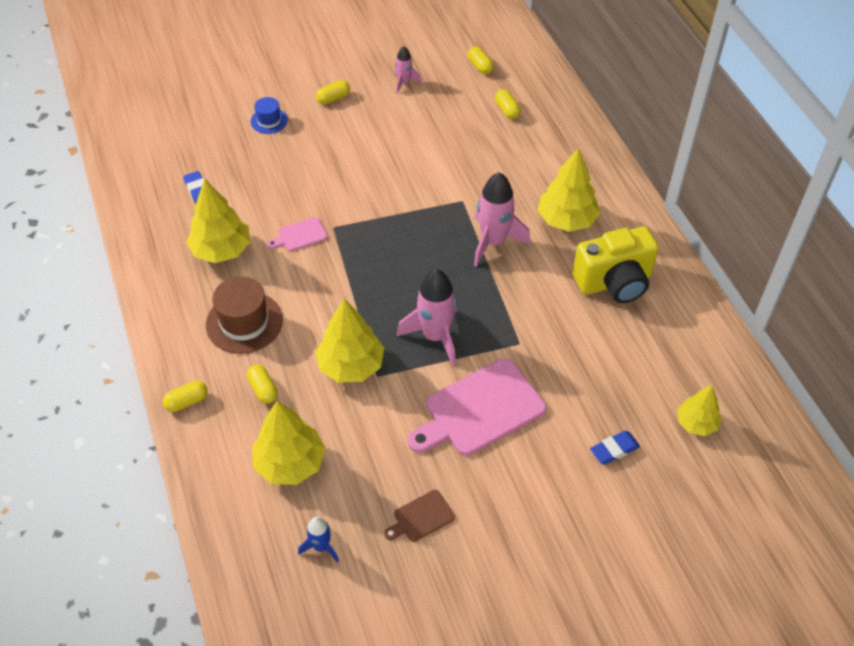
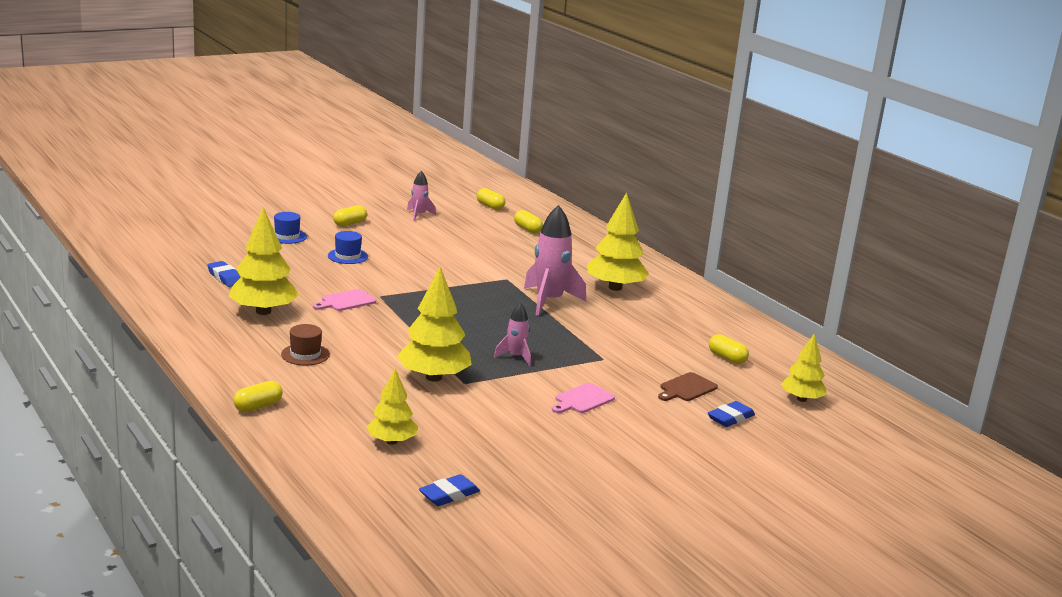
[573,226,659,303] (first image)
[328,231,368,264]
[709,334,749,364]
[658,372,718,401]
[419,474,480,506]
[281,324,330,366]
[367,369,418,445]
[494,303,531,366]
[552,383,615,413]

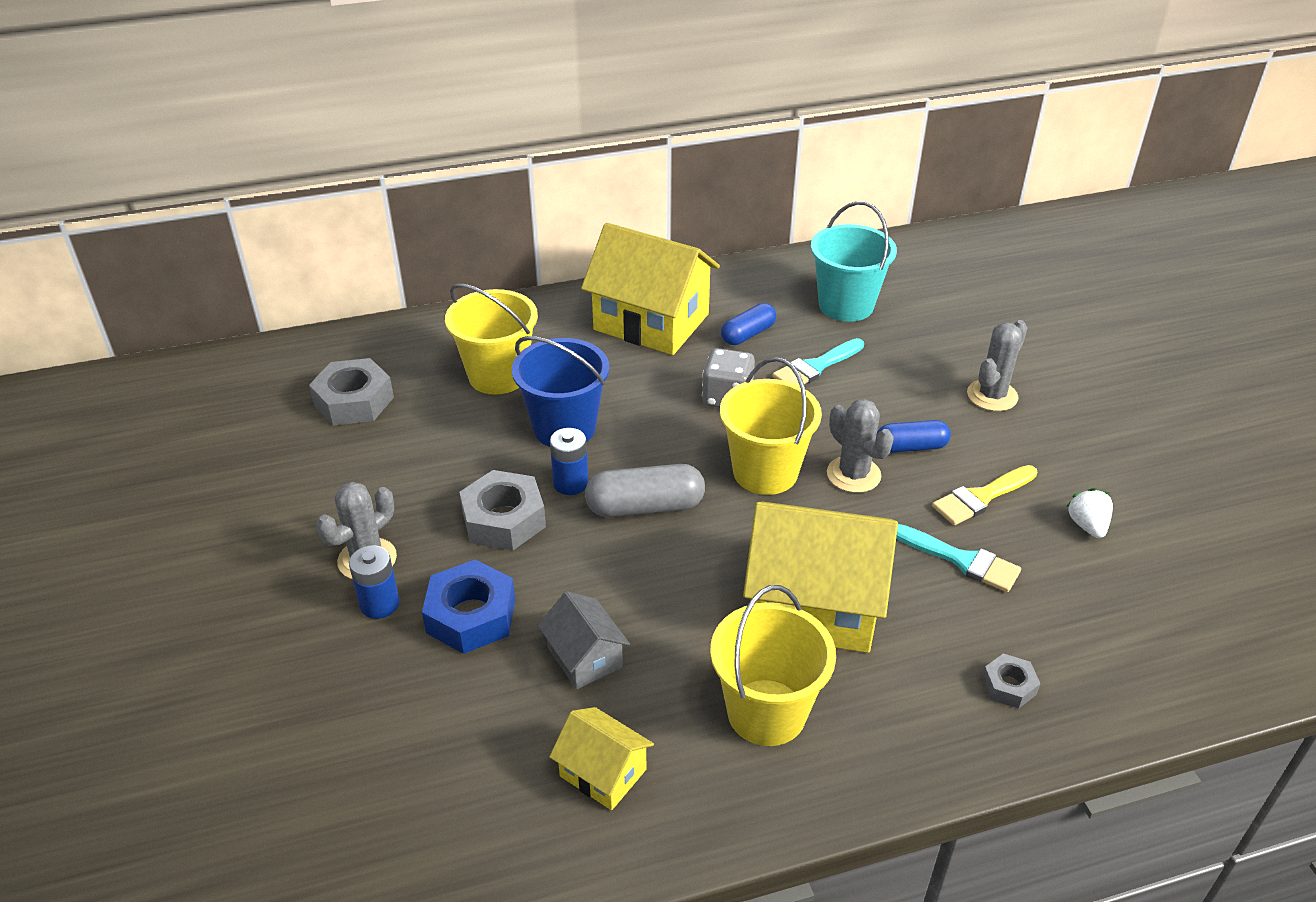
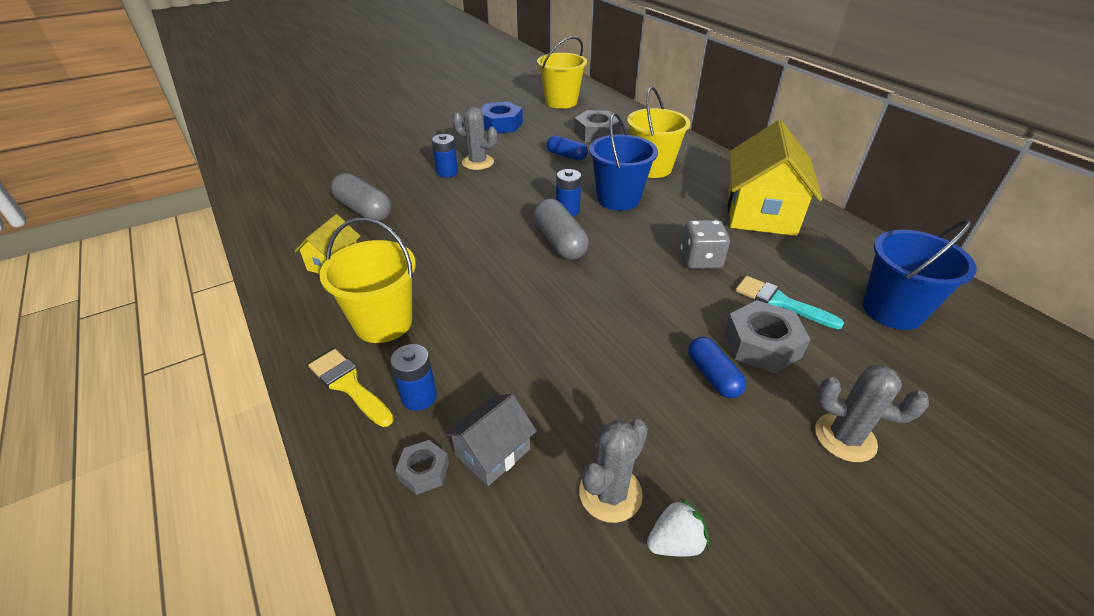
[743,502,898,653] (first image)
[896,524,1021,592] (first image)
[331,173,392,221]
[390,344,437,411]
[480,102,523,133]
[724,300,811,374]
[444,394,537,486]
[537,36,587,109]
[547,135,588,161]
[579,419,648,523]
[308,349,394,427]
[863,220,977,330]

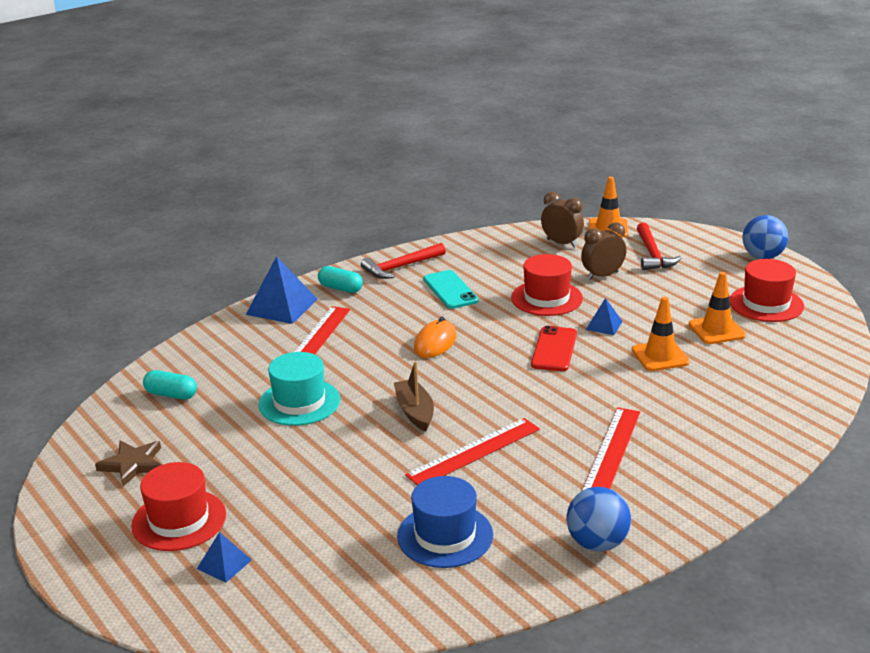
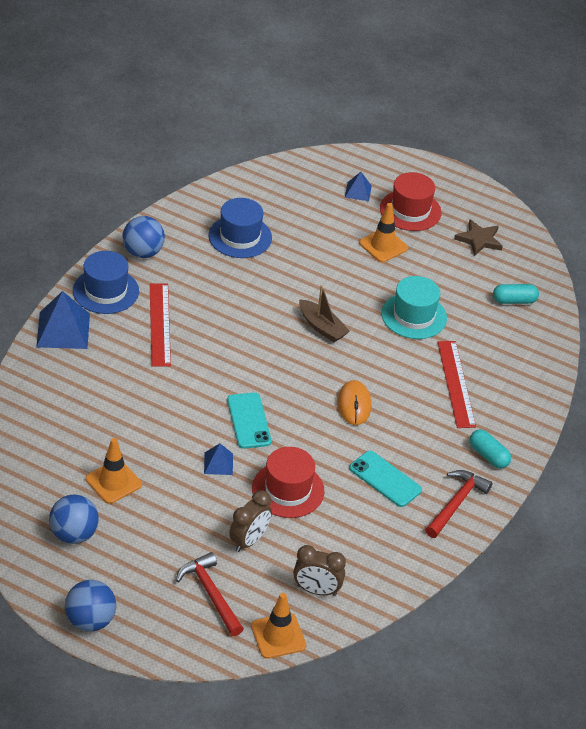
[405,418,540,485] (first image)
[73,251,139,314]
[36,291,90,349]
[359,203,408,262]
[49,494,99,544]
[227,393,271,449]
[470,429,511,469]

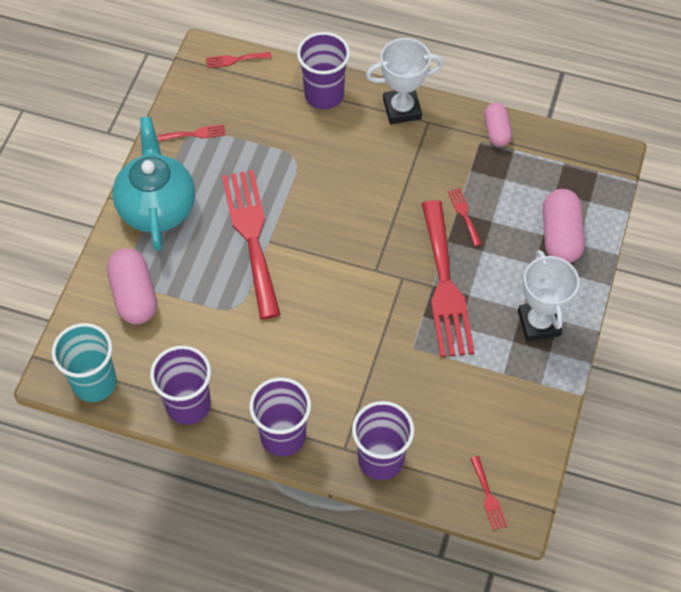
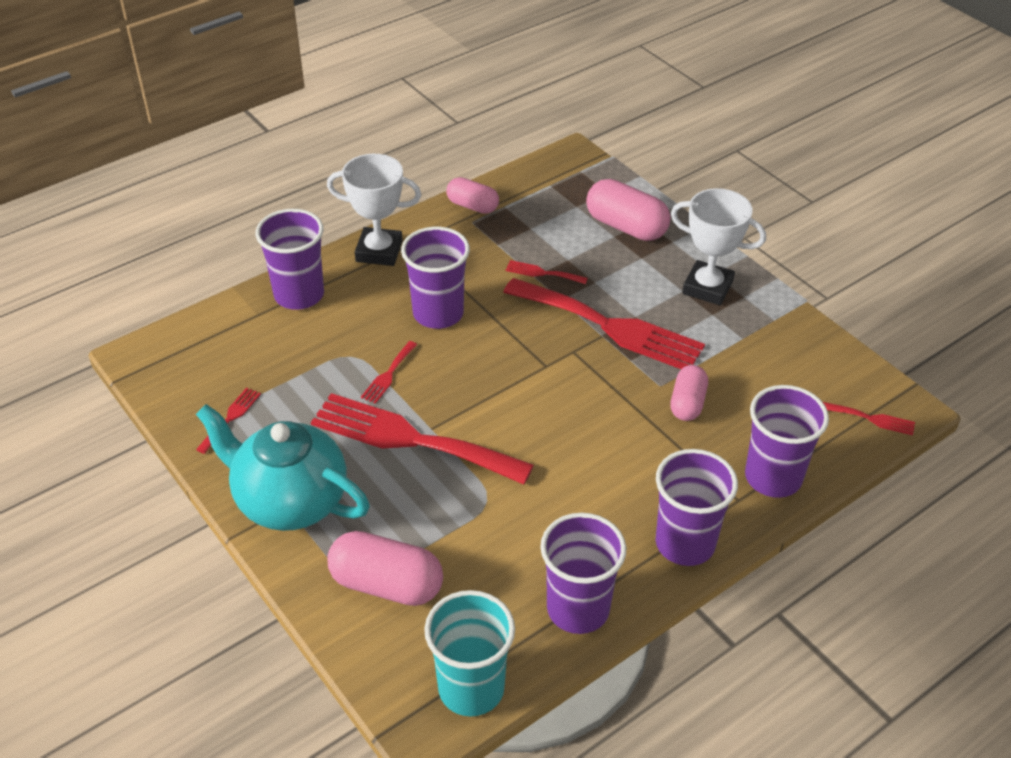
[401,227,470,329]
[670,365,708,421]
[361,341,417,404]
[327,154,421,266]

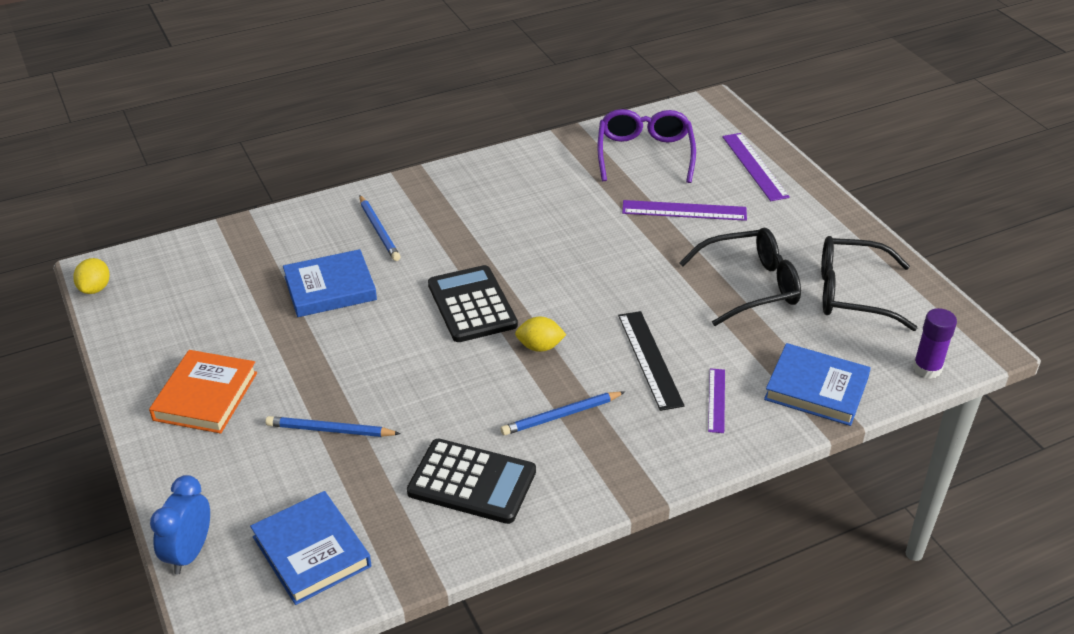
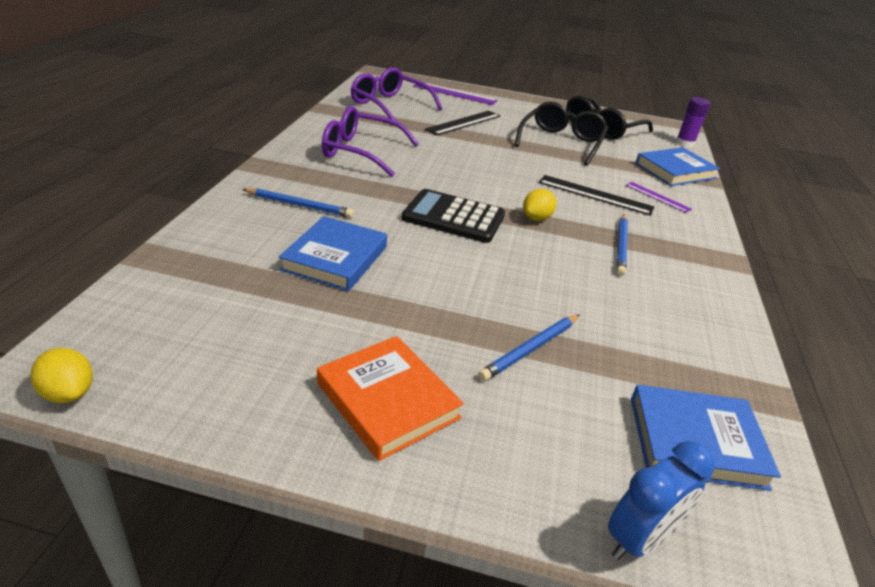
[407,439,536,524] (first image)
[322,106,419,177]
[425,111,500,136]
[608,441,715,560]

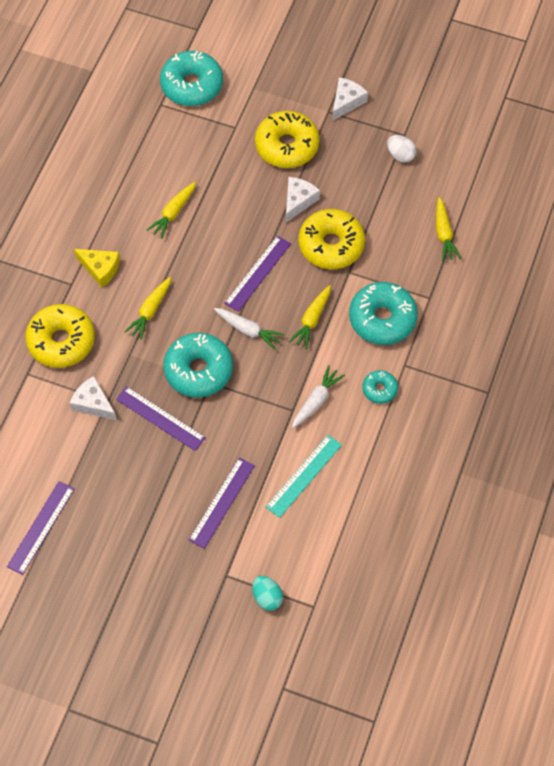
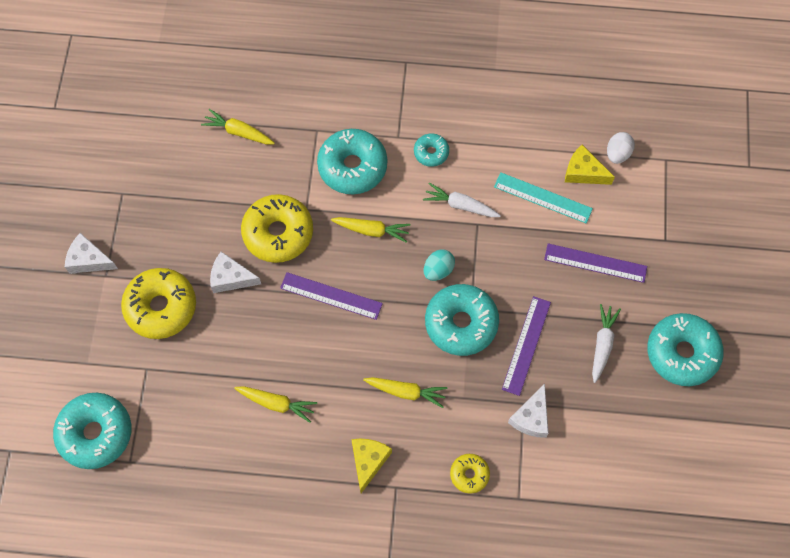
[7,481,74,575] (first image)
[565,145,615,185]
[647,313,724,386]
[592,304,621,383]
[424,249,455,281]
[607,132,635,164]
[201,109,275,144]
[450,454,490,494]

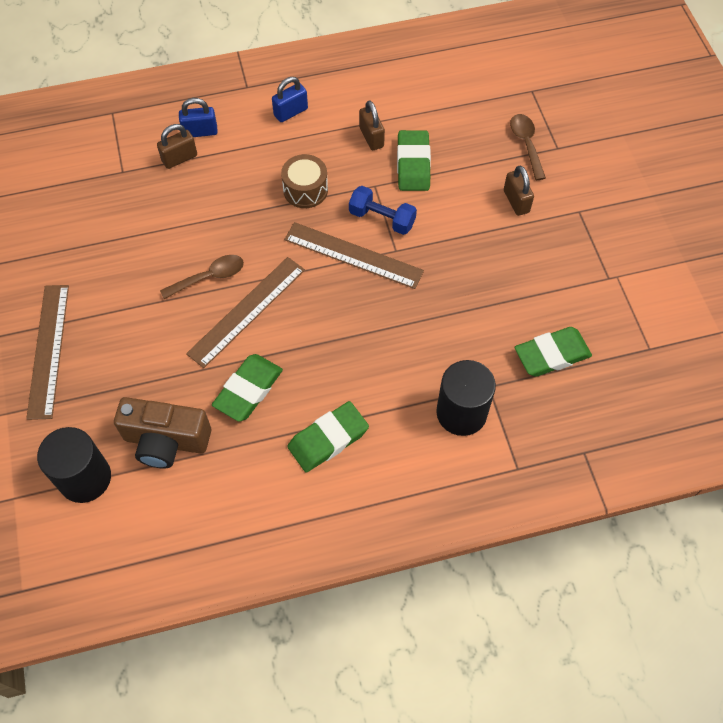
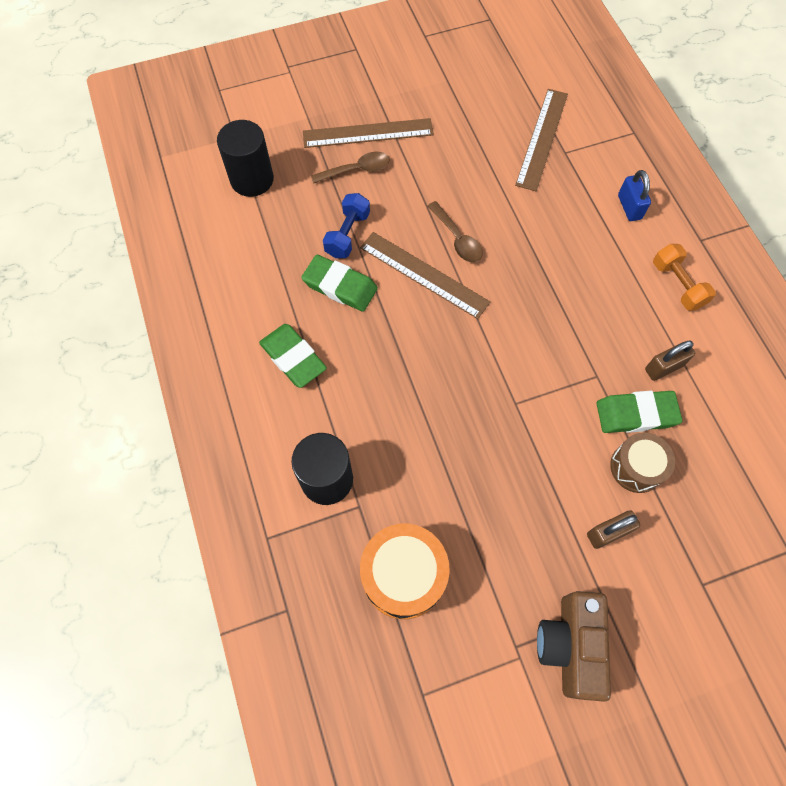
[157,124,197,169] (first image)
[537,591,611,702]
[610,432,675,493]
[515,89,568,191]
[323,193,370,258]
[311,152,390,183]
[653,244,716,311]
[360,524,450,619]

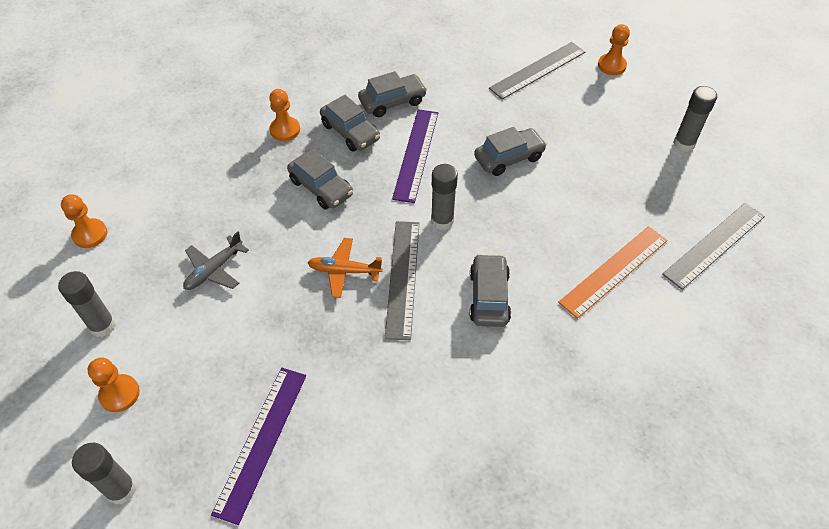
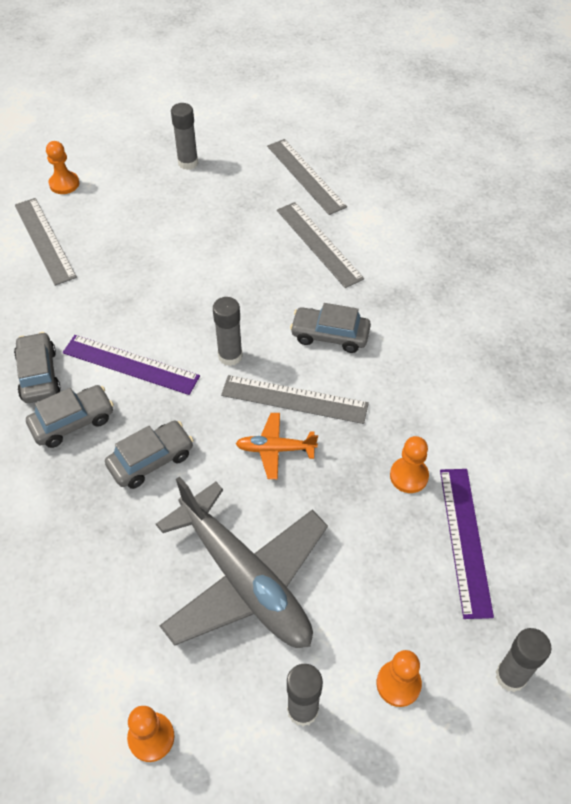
[474,127,547,176] (first image)
[390,436,429,493]
[277,202,364,288]
[440,469,494,619]
[235,413,318,479]
[156,477,328,648]

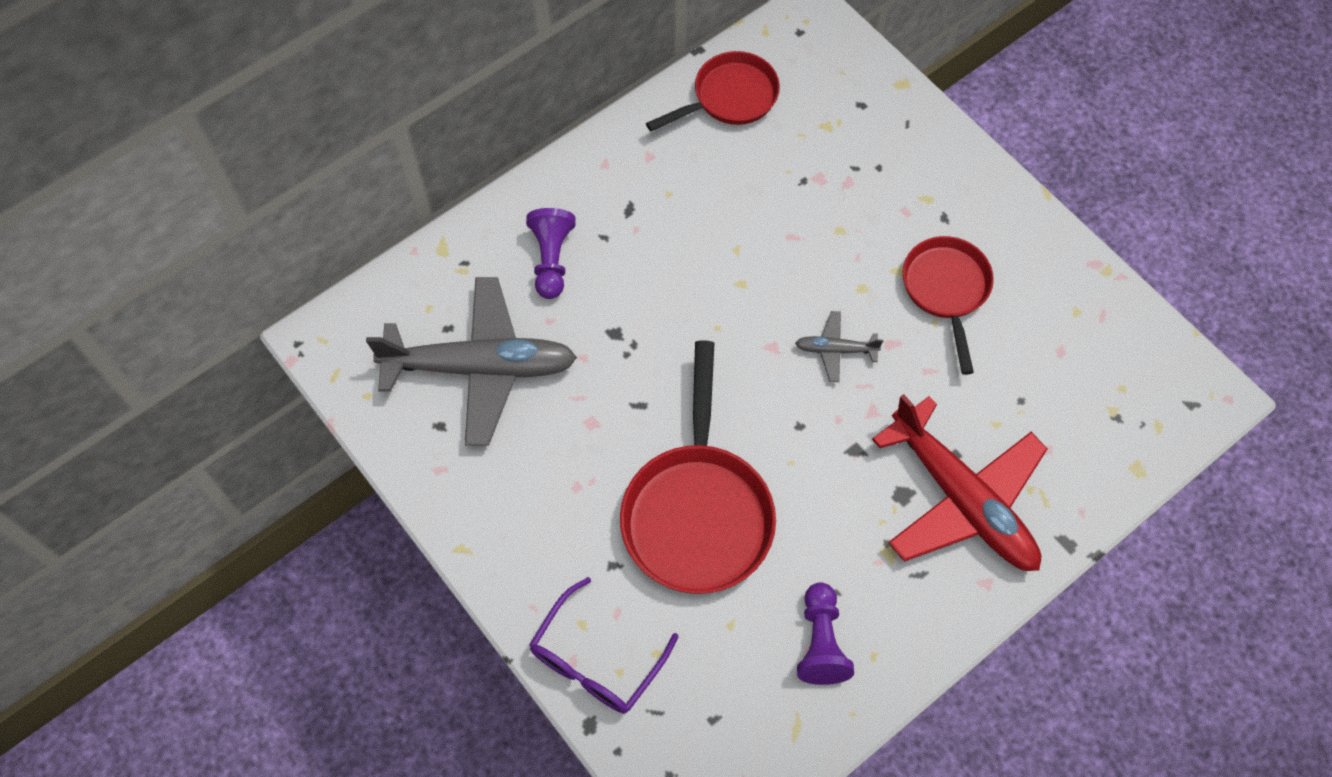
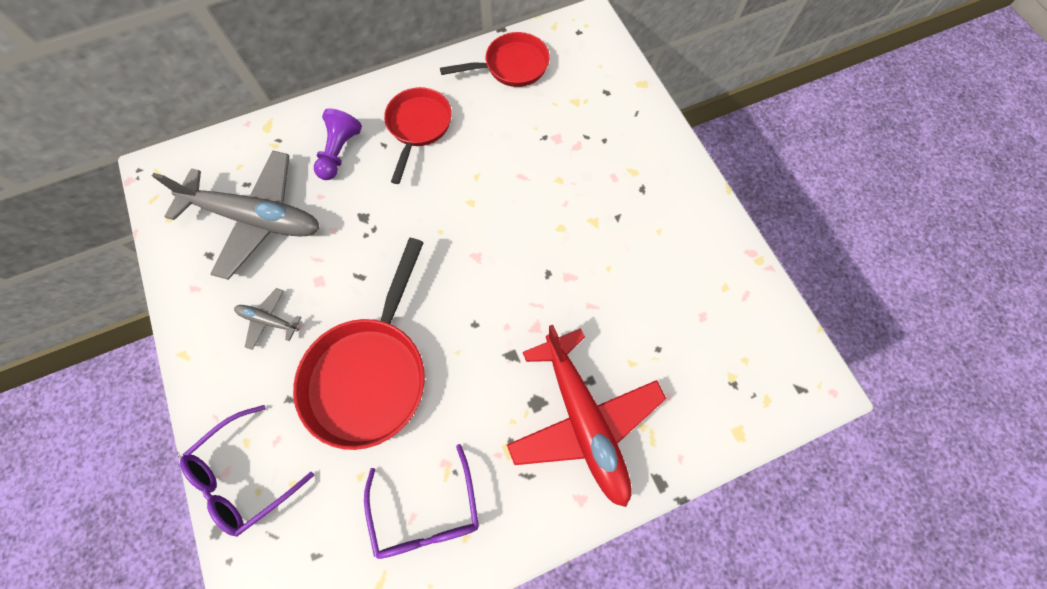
[234,288,301,350]
[384,87,452,184]
[364,444,479,559]

